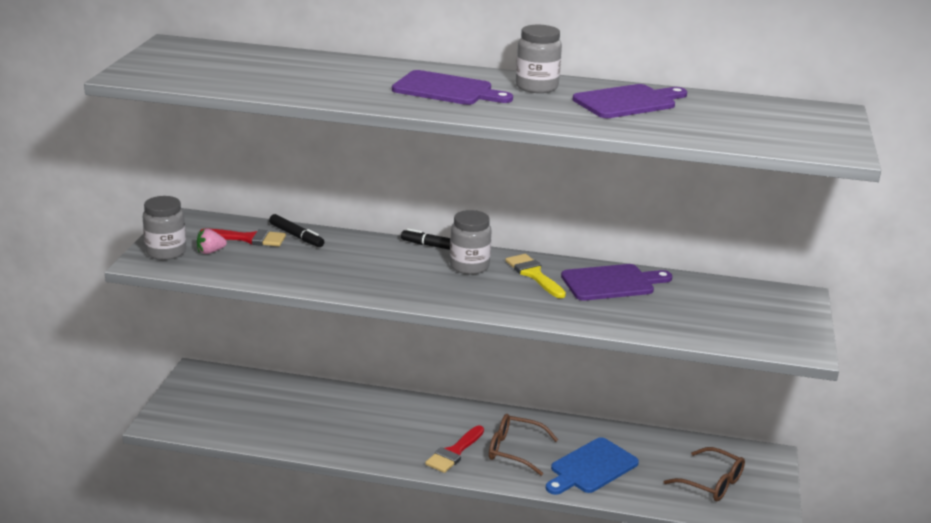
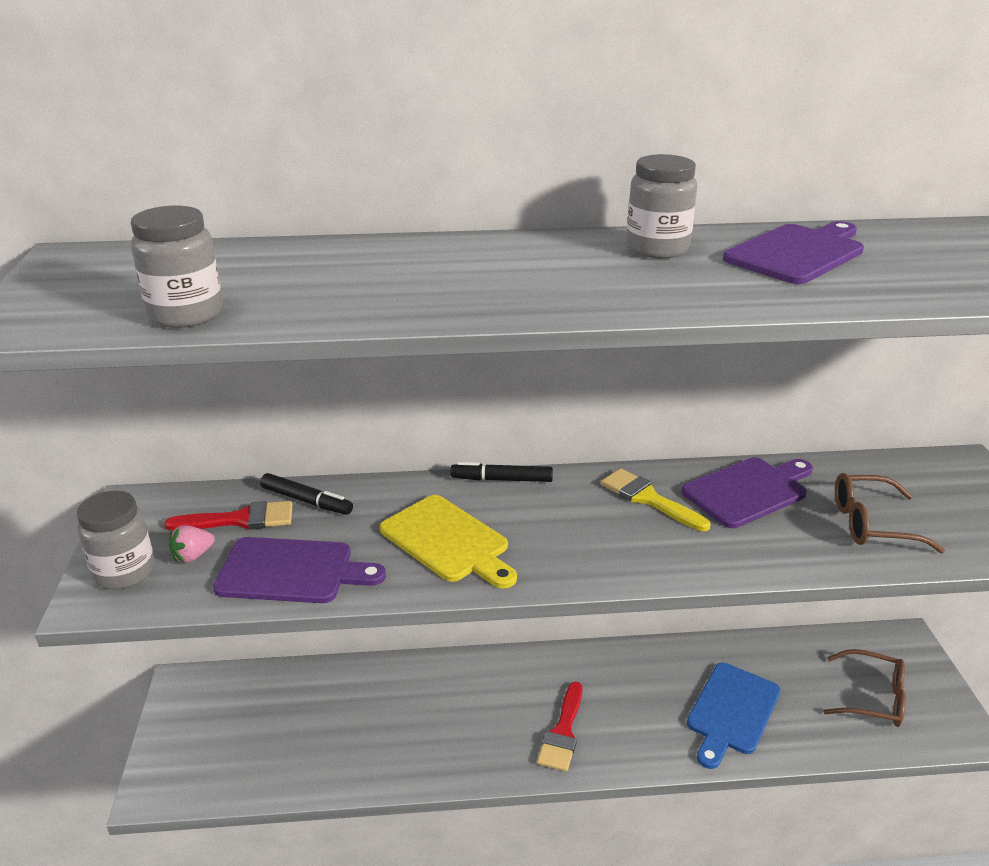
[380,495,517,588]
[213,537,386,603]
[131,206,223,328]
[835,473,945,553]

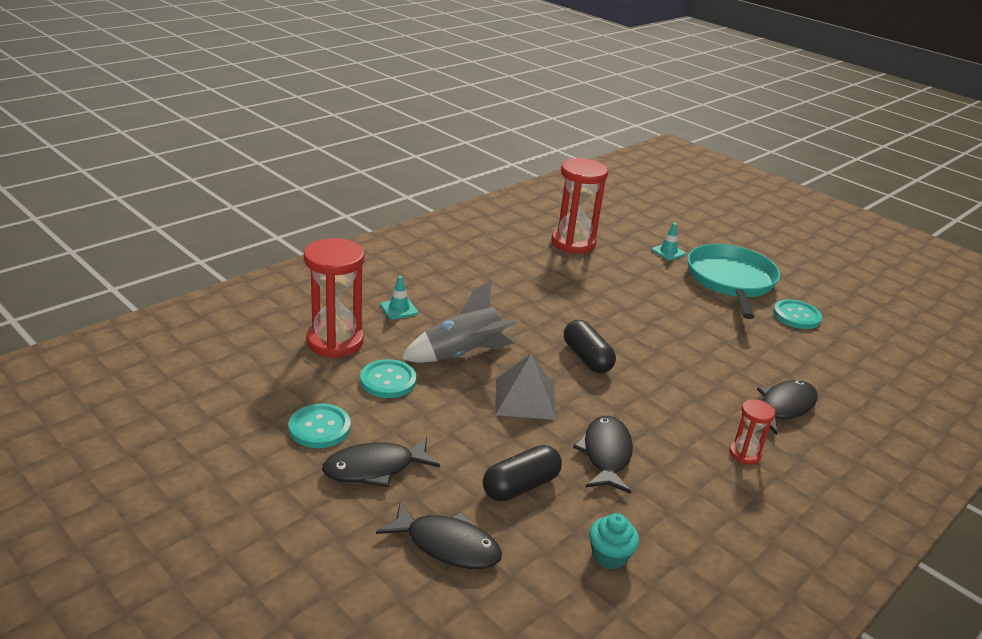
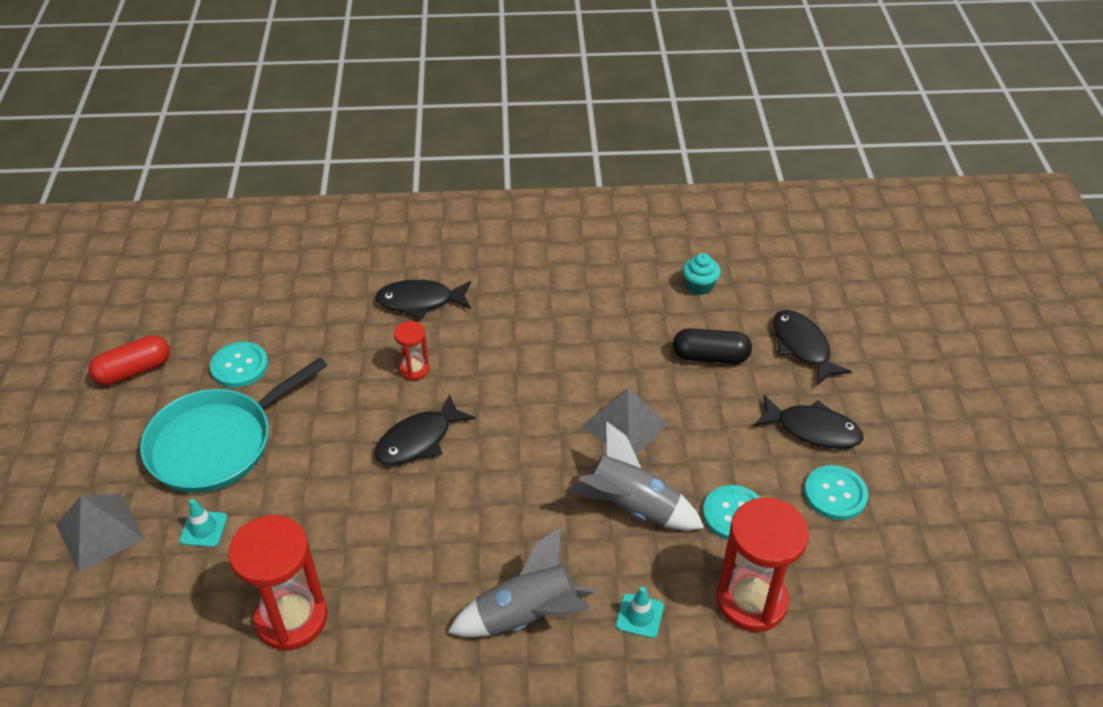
[564,320,616,373] (first image)
[56,494,144,572]
[89,335,170,386]
[447,527,595,637]
[374,394,476,465]
[394,321,429,381]

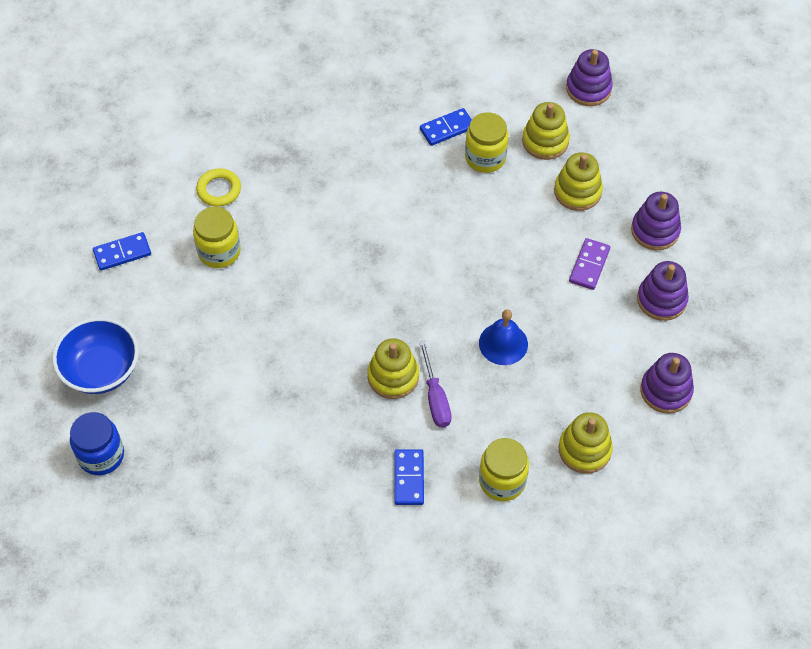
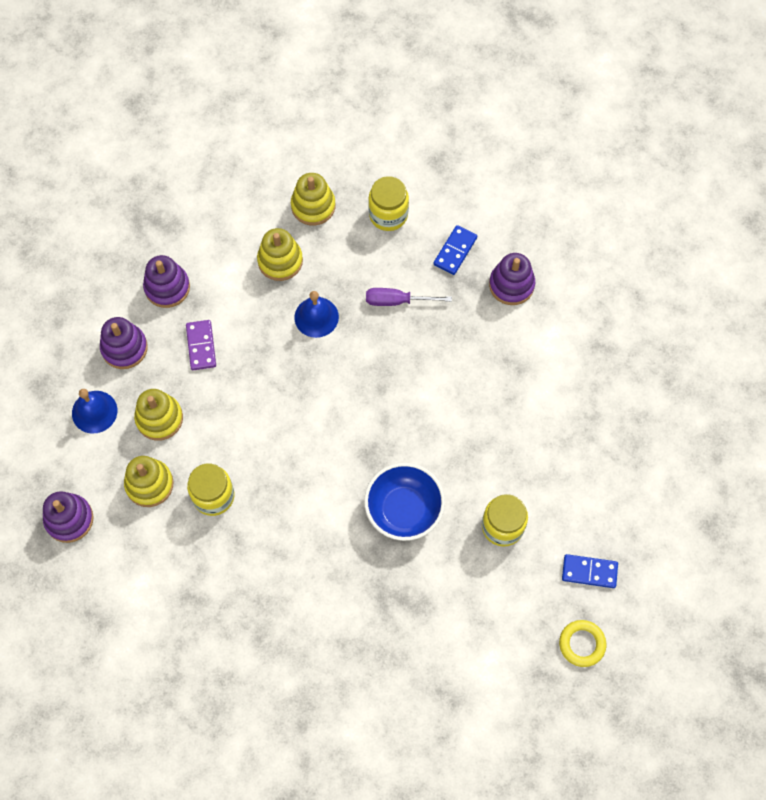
[70,412,124,475] (first image)
[420,108,472,146] (first image)
[72,389,117,434]
[364,463,445,541]
[559,620,606,667]
[257,228,303,281]
[489,253,535,305]
[366,288,452,306]
[186,320,216,370]

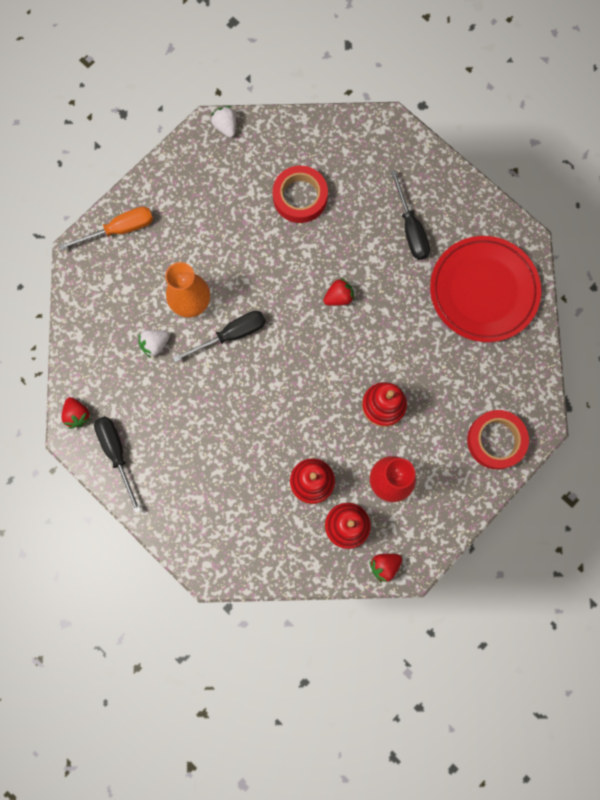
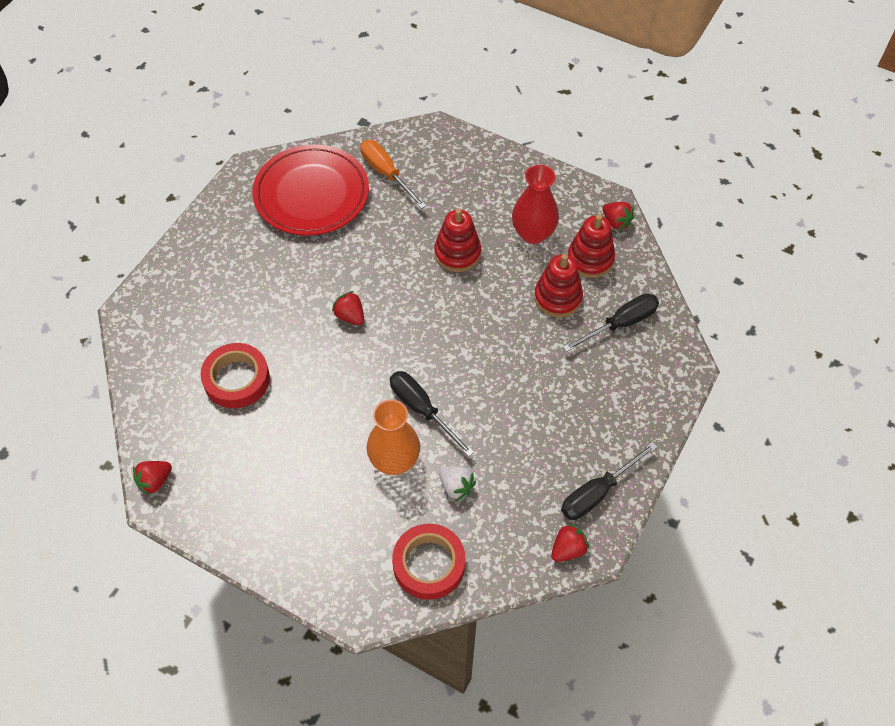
[360,140,426,209]
[563,293,659,352]
[392,524,466,600]
[133,461,172,495]

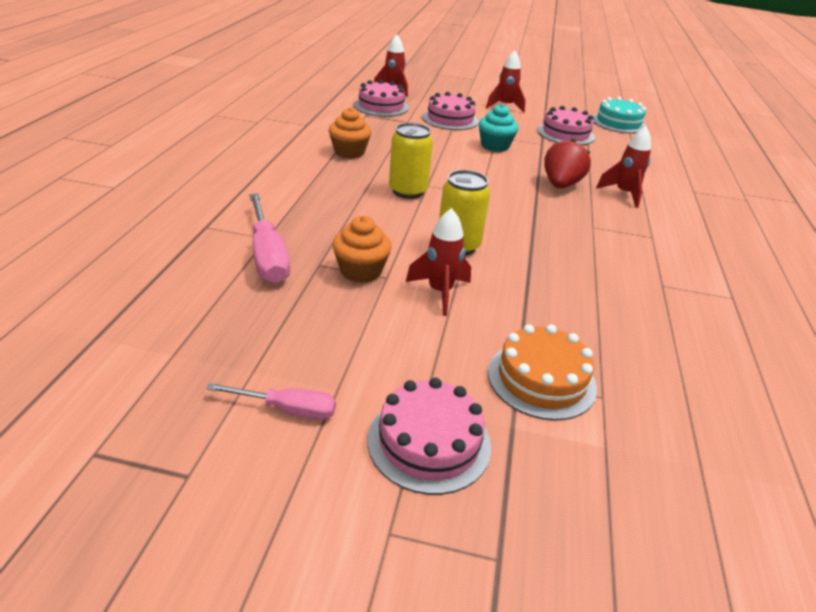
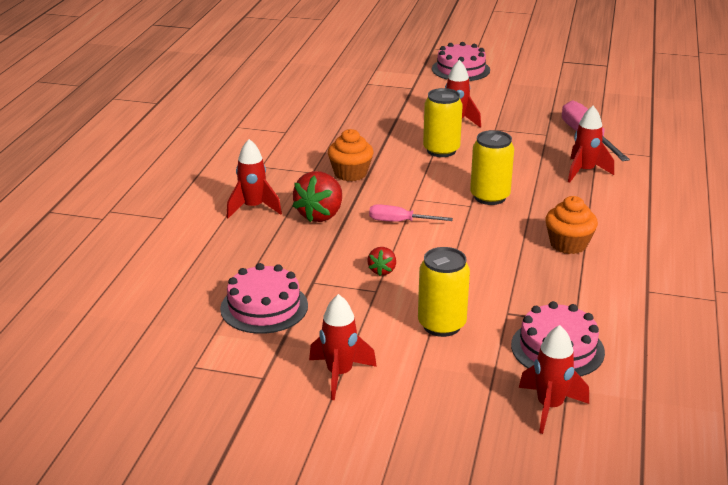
[488,324,597,421] (first image)
[593,97,647,133] (first image)
[568,106,614,183]
[369,204,453,222]
[328,129,373,181]
[418,247,470,337]
[367,247,396,276]

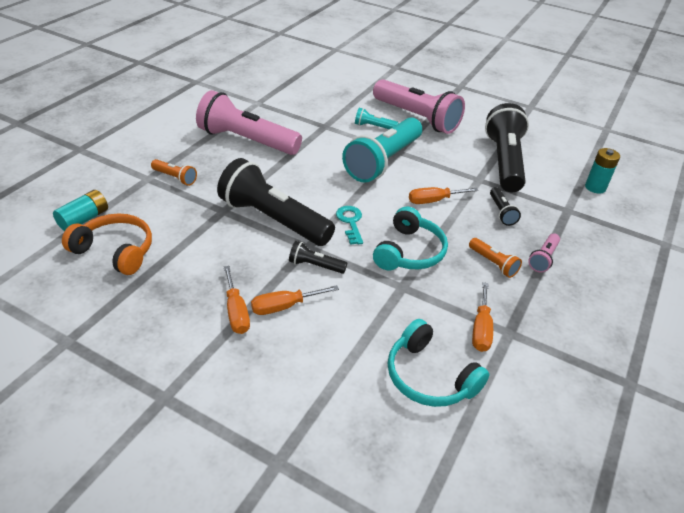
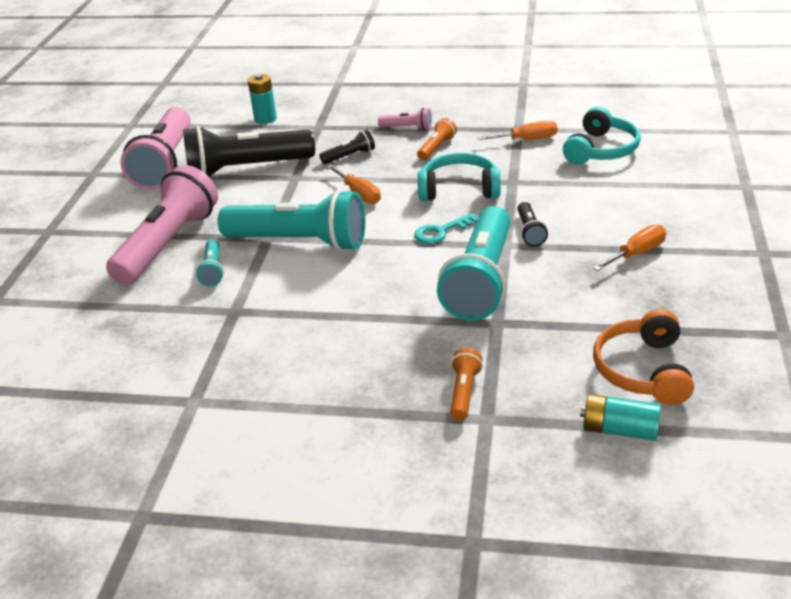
[251,285,339,315] (first image)
[120,107,191,190]
[437,206,511,321]

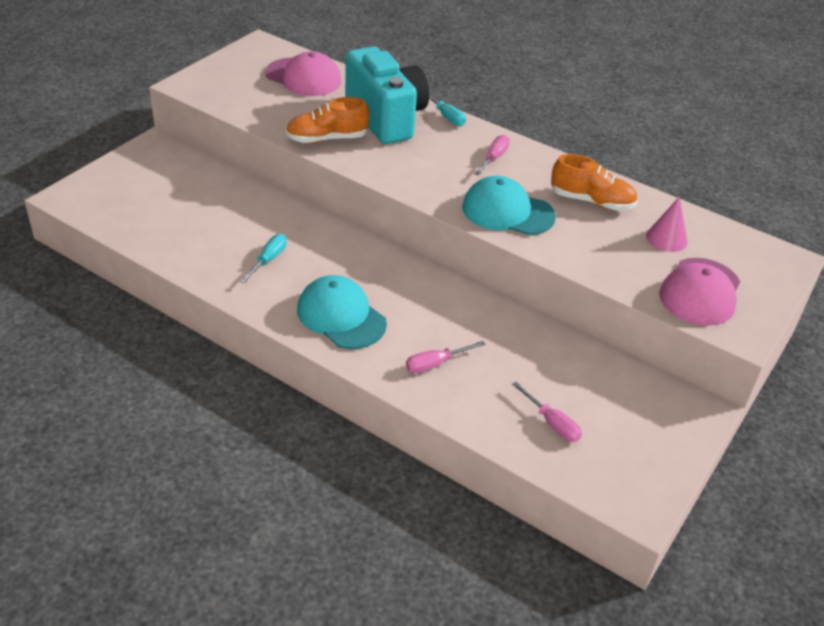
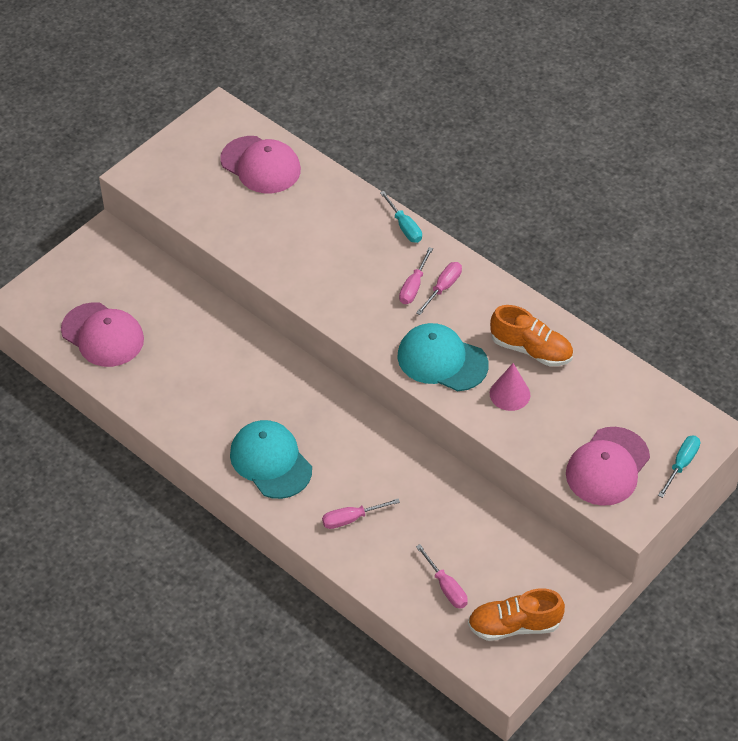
[345,46,429,144] (first image)
[61,302,144,367]
[399,247,433,304]
[658,436,700,498]
[468,588,565,641]
[490,363,530,411]

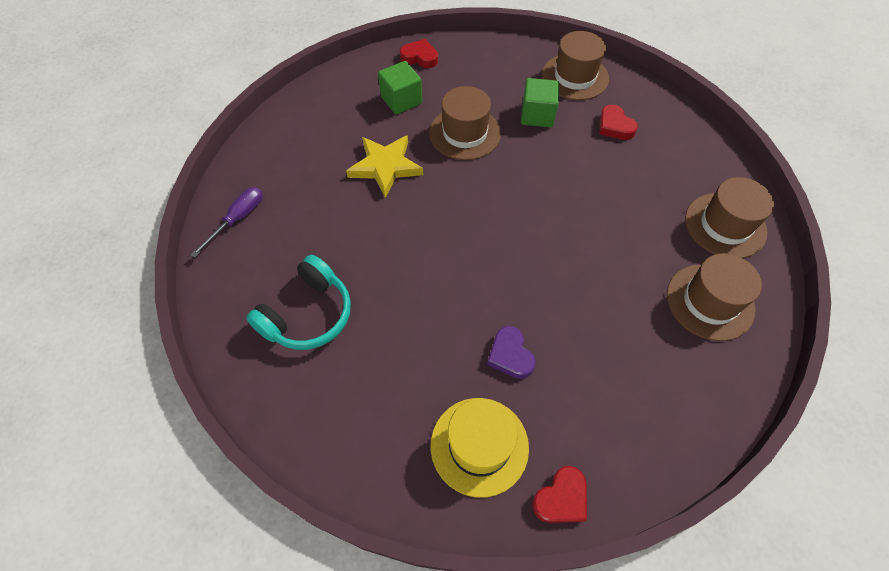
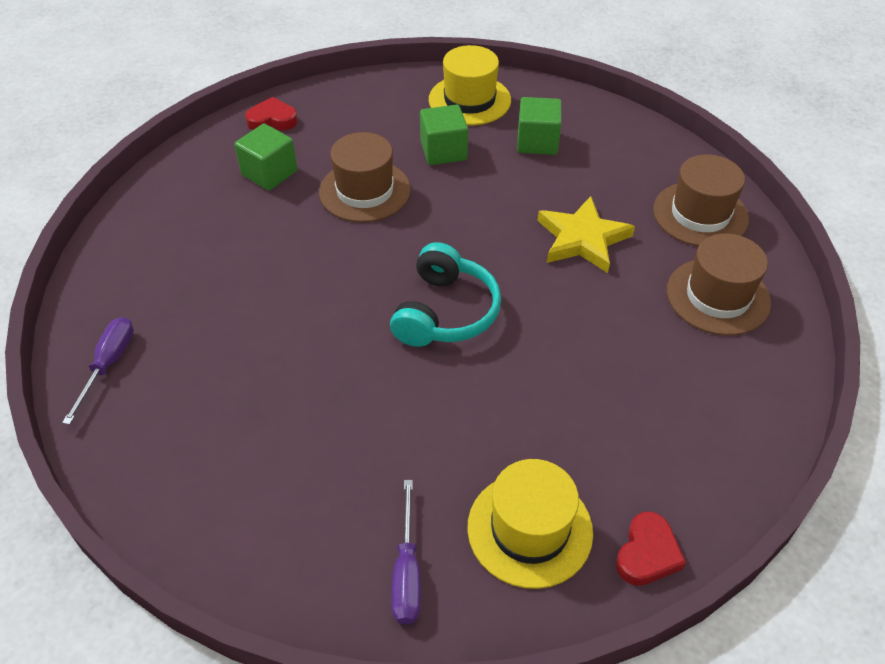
[487,326,536,379] (first image)
[391,480,421,625]
[390,242,501,347]
[538,196,635,273]
[517,97,562,155]
[429,45,511,126]

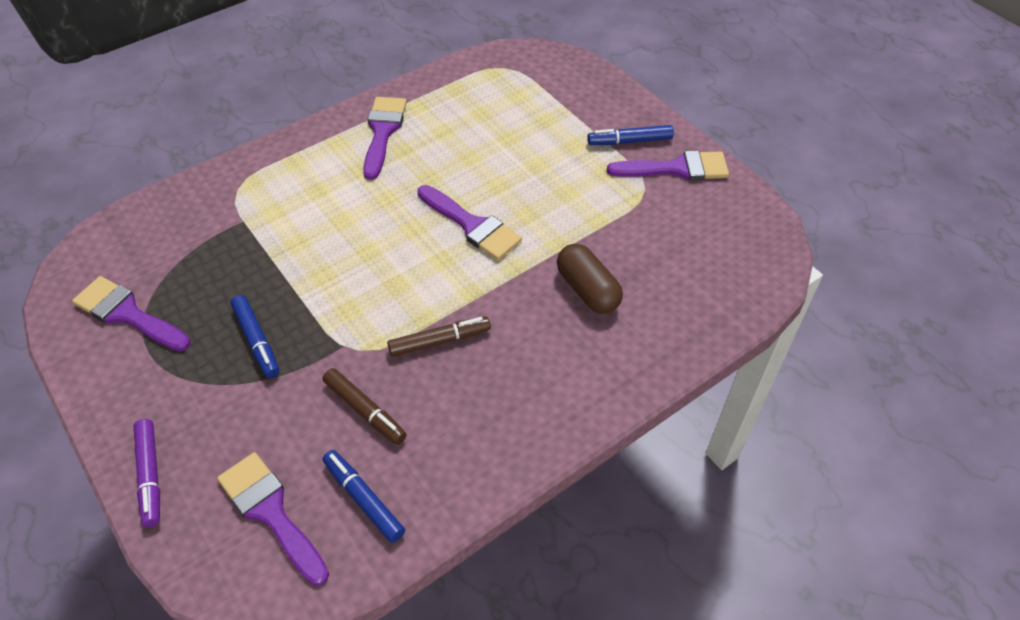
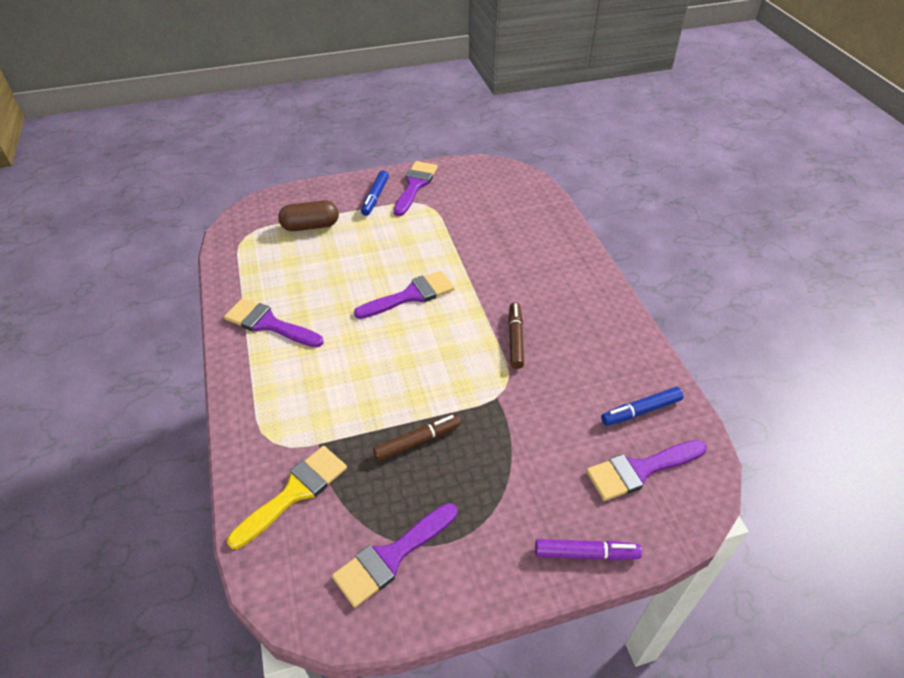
[231,295,279,378] (first image)
[227,446,347,549]
[373,414,461,461]
[278,200,339,231]

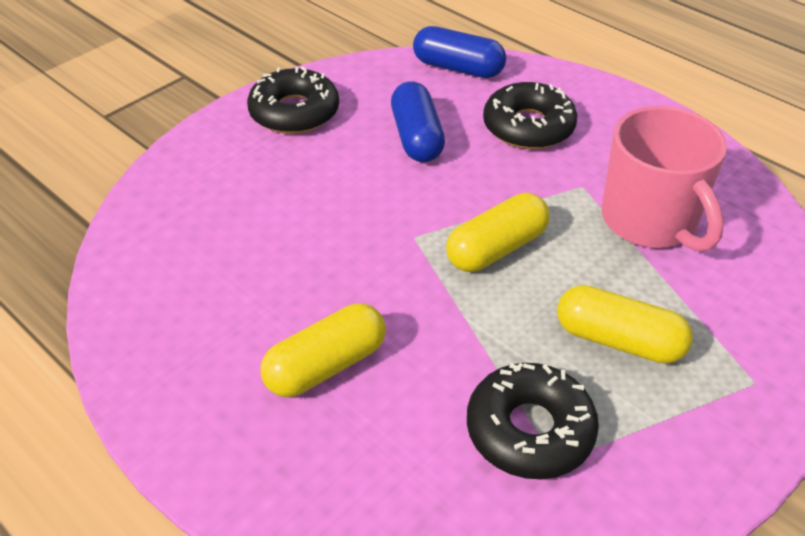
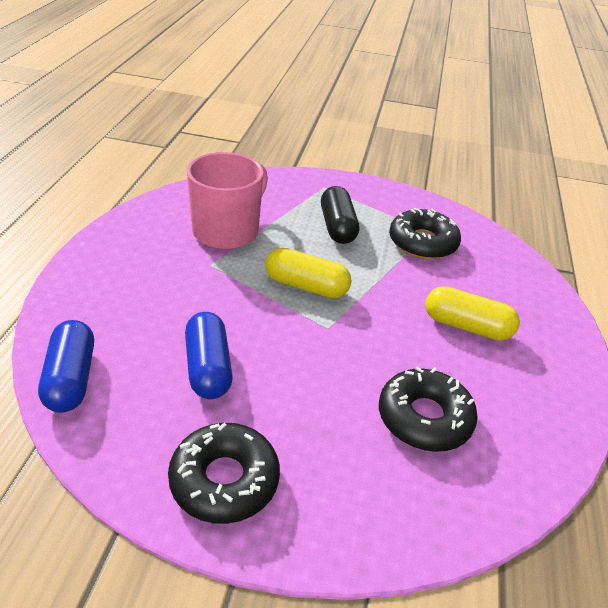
[379,366,478,452]
[321,186,359,244]
[185,312,233,399]

